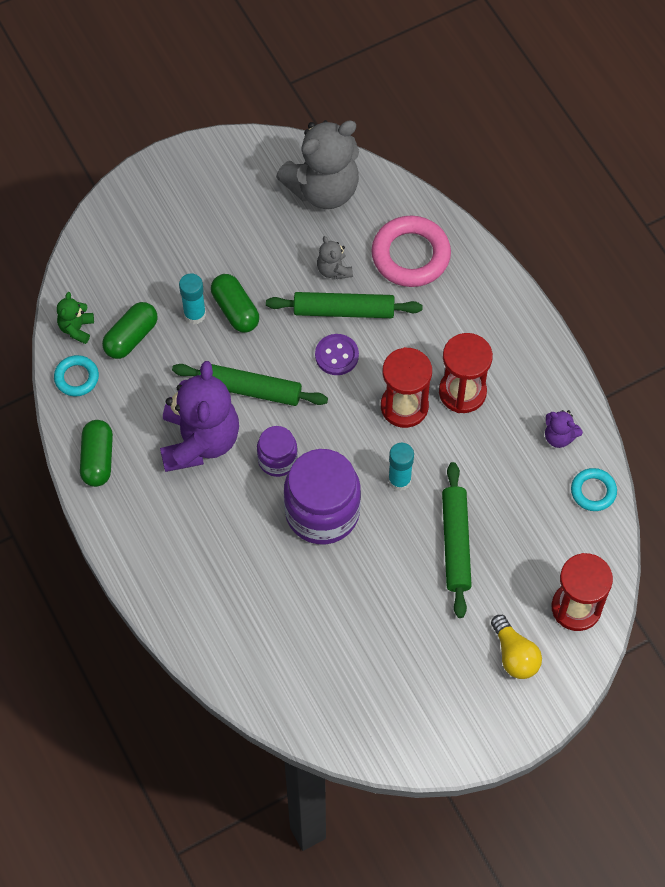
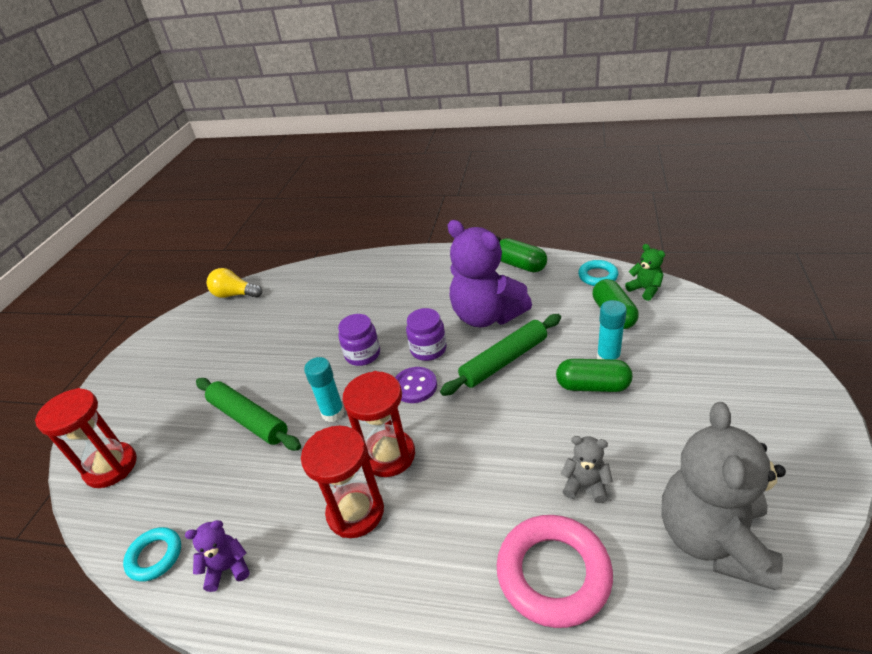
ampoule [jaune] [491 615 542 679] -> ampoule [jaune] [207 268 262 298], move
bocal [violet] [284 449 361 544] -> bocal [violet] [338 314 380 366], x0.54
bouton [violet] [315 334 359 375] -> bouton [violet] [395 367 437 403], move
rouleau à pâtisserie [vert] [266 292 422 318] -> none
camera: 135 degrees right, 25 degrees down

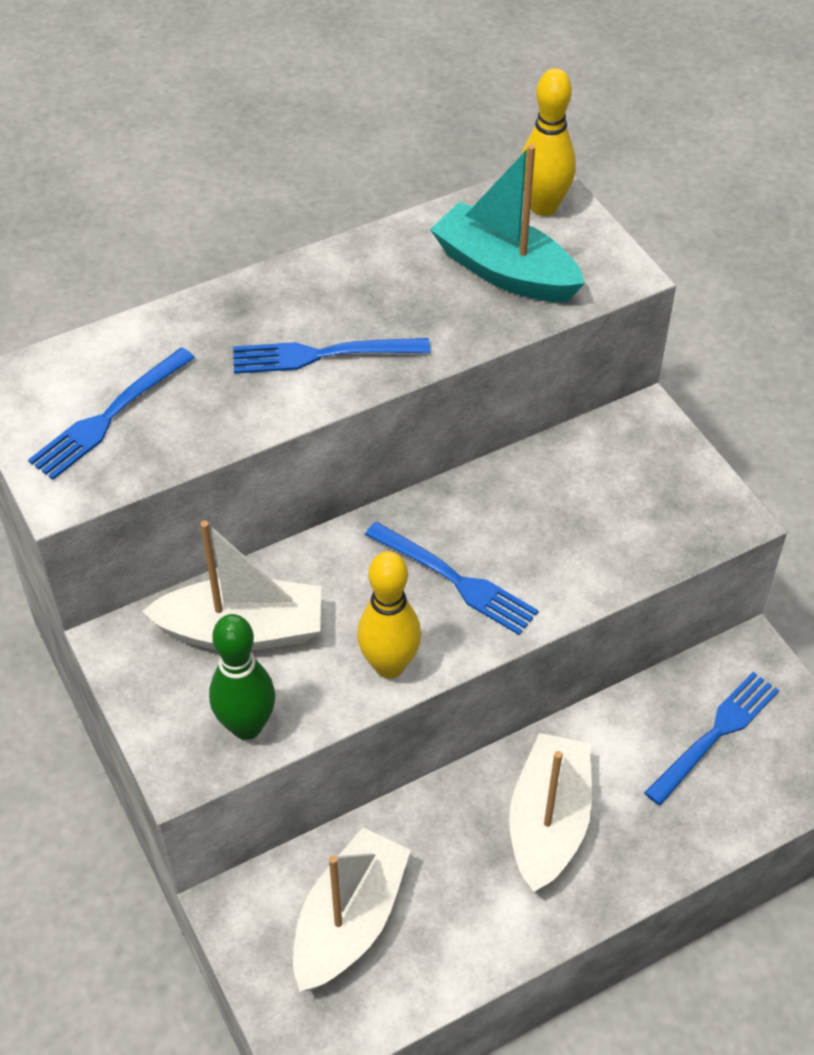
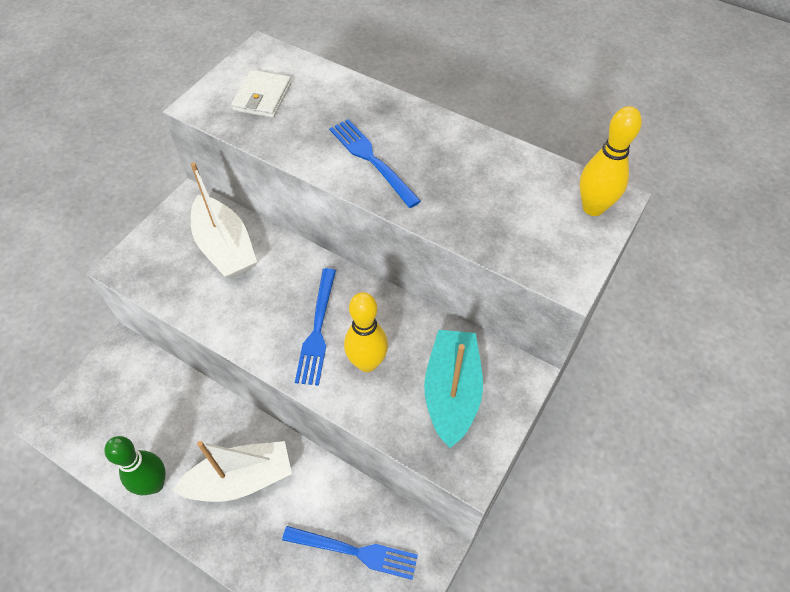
quille [vert] [209 614 275 740] -> quille [vert] [104 436 166 495], move
fourchette [bleu] [28 347 195 480] -> portefeuille [blanc] [231 70 291 118]
quille [jaune] [357 551 421 678] -> quille [jaune] [344 292 388 372], move
bateau [turquoise] [430 144 585 302] -> bateau [turquoise] [424 330 483 448], move
bateau [blanc] [293 828 411 992] -> none
camera: 60 degrees right, 5 degrees up

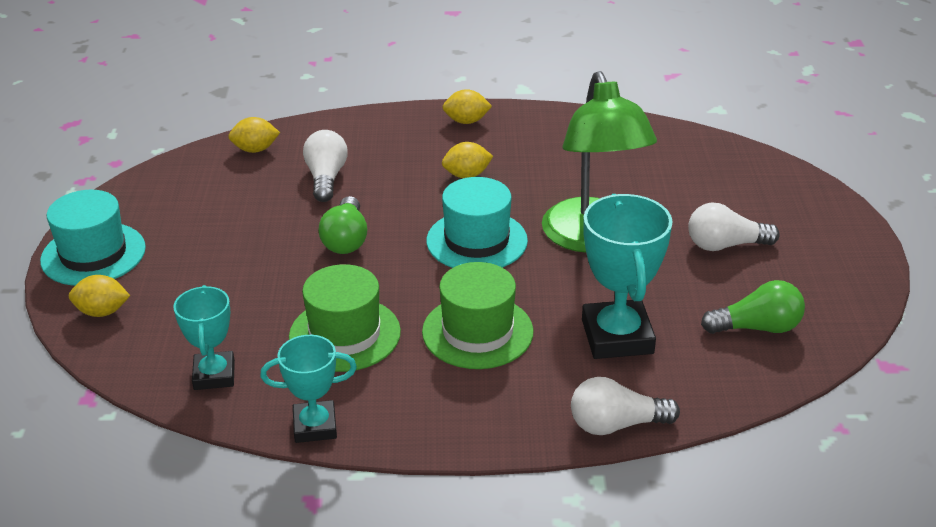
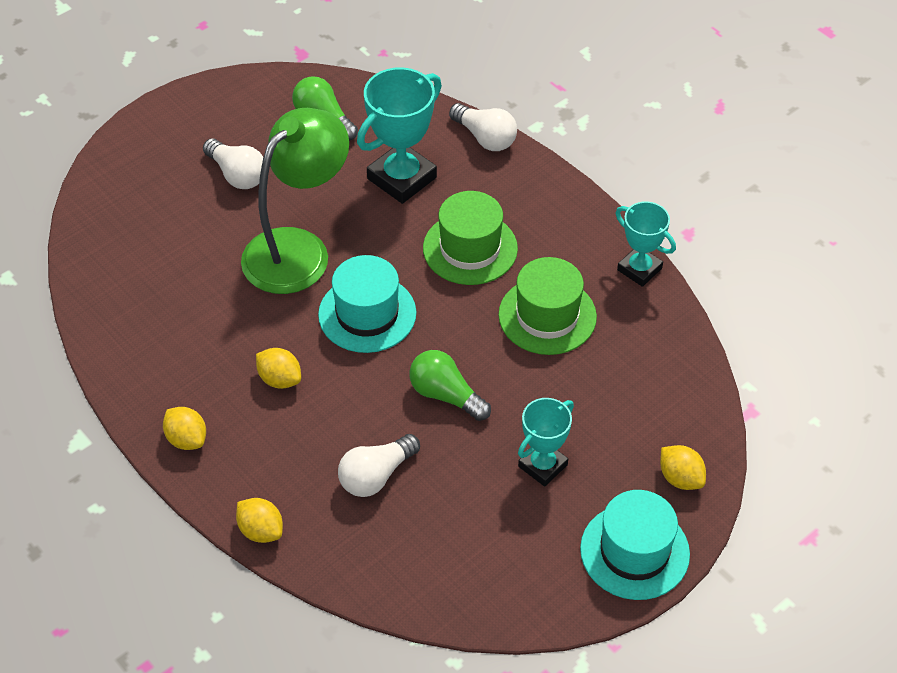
citron [jaune] [228 117 280 153] -> citron [jaune] [236 498 283 543], move
ampoule [vert] [318 196 367 254] -> ampoule [vert] [410 350 491 421], 105 degrees counterclockwise
trophée [turquoise] [173 285 235 390] -> trophée [turquoise] [518 398 574 487], move
camera: 130 degrees left, 15 degrees up

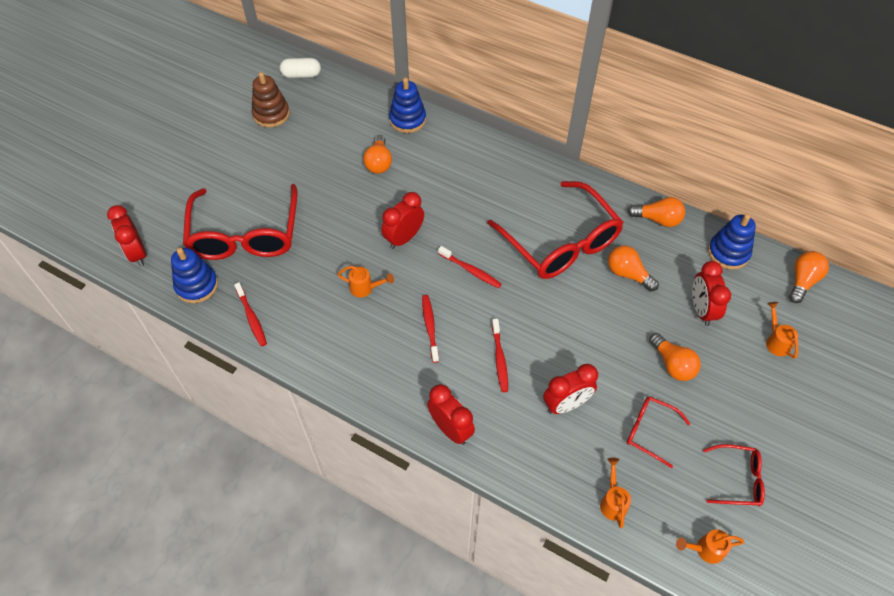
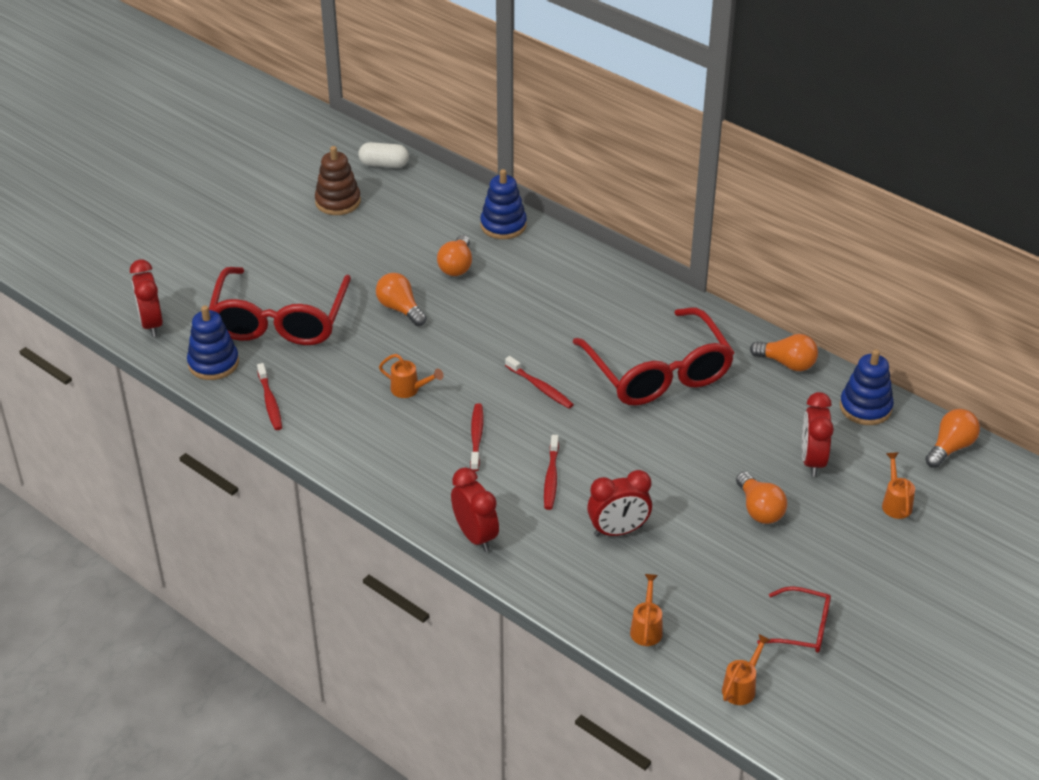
ampoule [orange] [608 245 659 291] -> ampoule [orange] [376 273 427 326], move
arrosoir [orange] [676 529 744 564] -> arrosoir [orange] [722 634 771 705], 120 degrees clockwise
réveil [rouge] [381 192 424 249] -> none
lunettes [rouge] [627 396 690 468] -> none
camera: 10 degrees right, 15 degrees down

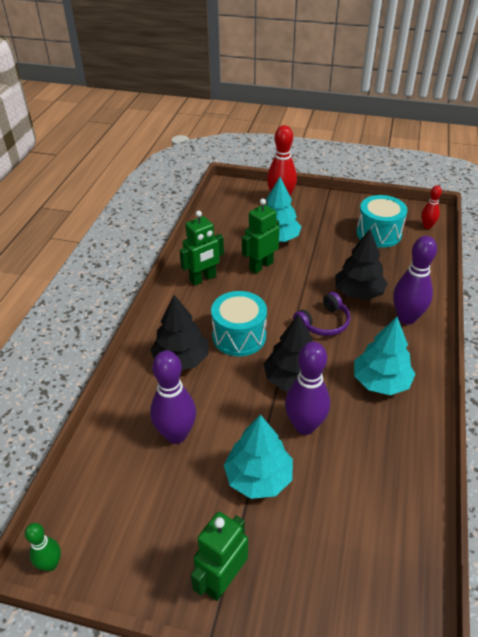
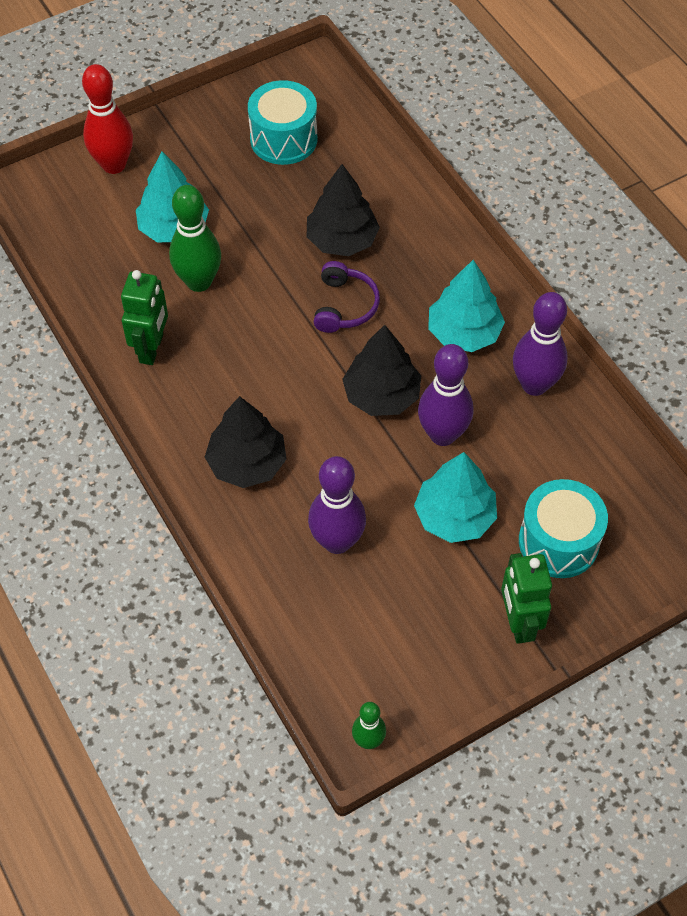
robot [vert] [242 199 280 274] -> quille [vert] [169 185 221 292]
quille [violet] [393 236 437 325] -> quille [violet] [513 292 568 396], move
tambour [turquoise] [211 291 267 357] -> tambour [turquoise] [519 479 608 578], move
quille [rouge] [421 185 442 229] -> none
camera: 45 degrees left, 15 degrees up

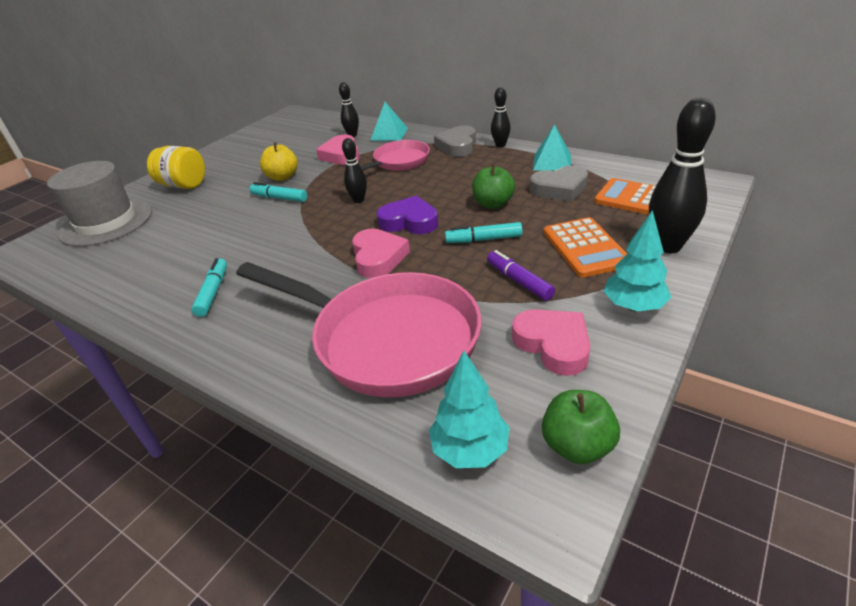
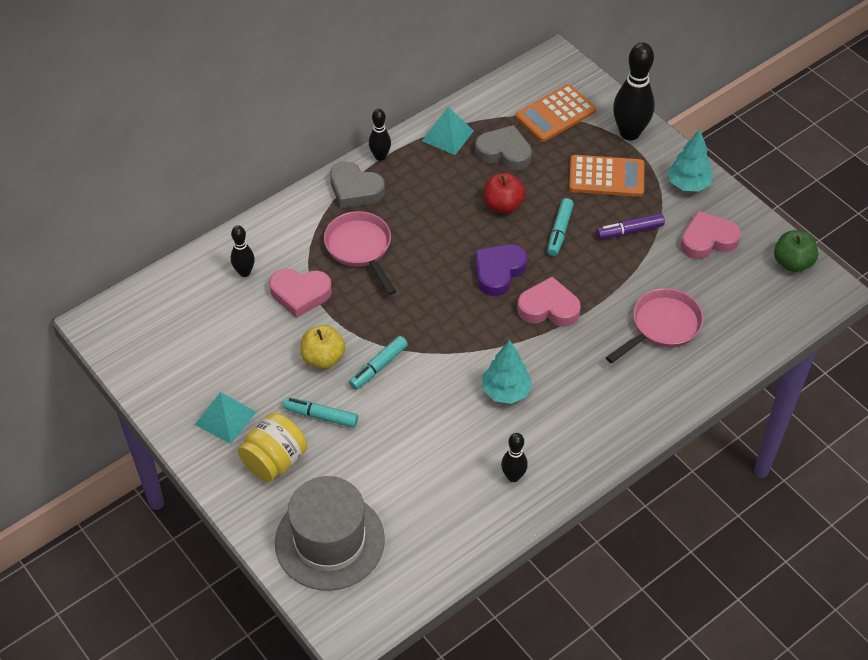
pyramide [turquoise] [370 102 408 141] -> pyramide [turquoise] [195 392 256 444], move
feutre [turquoise] [191 258 227 317] -> feutre [turquoise] [283 397 358 428], move
cœur [gris] [529 165 588 202] -> cœur [gris] [475 125 532 170], 75 degrees counterclockwise
arbre [turquoise] [429 350 509 468] -> arbre [turquoise] [482 340 532 404], move
pomme [vert] [472 164 515 209] -> pomme [rouge] [484 173 526 214]
quille [noir] [342 138 367 203] -> quille [noir] [501 433 528 482], move
poêle [rose] [236 262 481 397] -> poêle [rose] [606 288 704 363], x0.55
camera: 75 degrees left, 15 degrees up

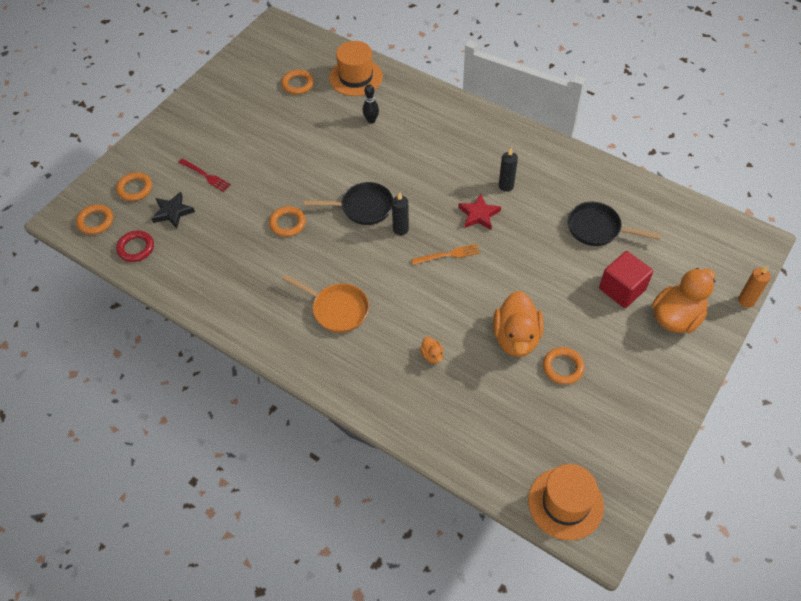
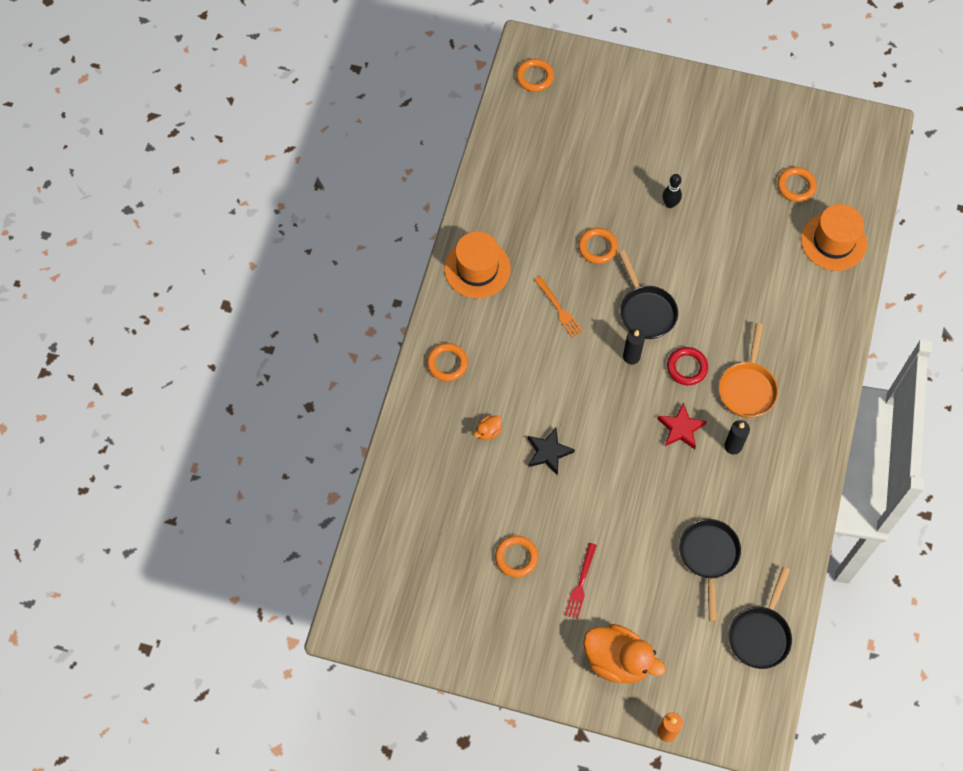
anneau [orange] [116 172 152 201] -> anneau [orange] [427 343 468 382], move
chapeau [orange] [528 464 604 540] -> chapeau [orange] [444 231 511 298], move
étoile [noir] [151 192 195 228] -> étoile [noir] [528 428 575 475], move
fourchette [orange] [411 244 480 265] -> fourchette [orange] [535 276 583 337], move
fourchette [rouge] [178 158 231 192] -> fourchette [rouge] [565 543 597 619], move
quille [noir] [363 84 379 124] -> quille [noir] [662 174 682 208], move
anneau [rouge] [116 231 154 262] -> anneau [rouge] [667 347 708 385], move
poêle [orange] [282 274 369 333] -> poêle [orange] [719 323 778 418], move
none -> poêle [noir] [729 567 792 669]
canard [orange] [493 291 544 357] -> none
cube [rouge] [599 251 653 308] -> none
camera: 70 degrees right, 10 degrees up

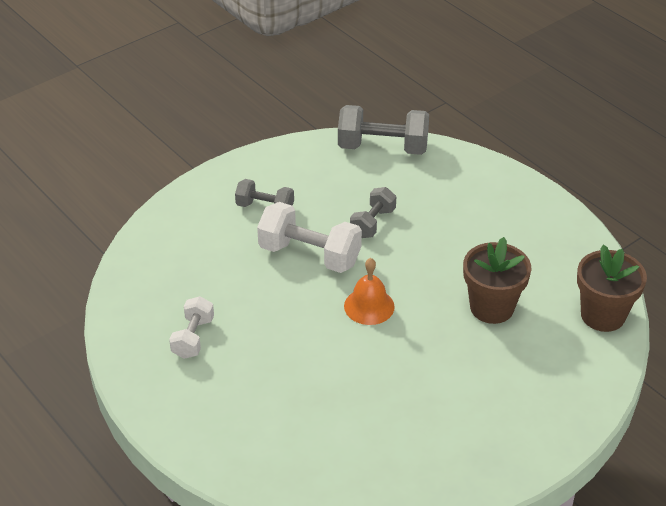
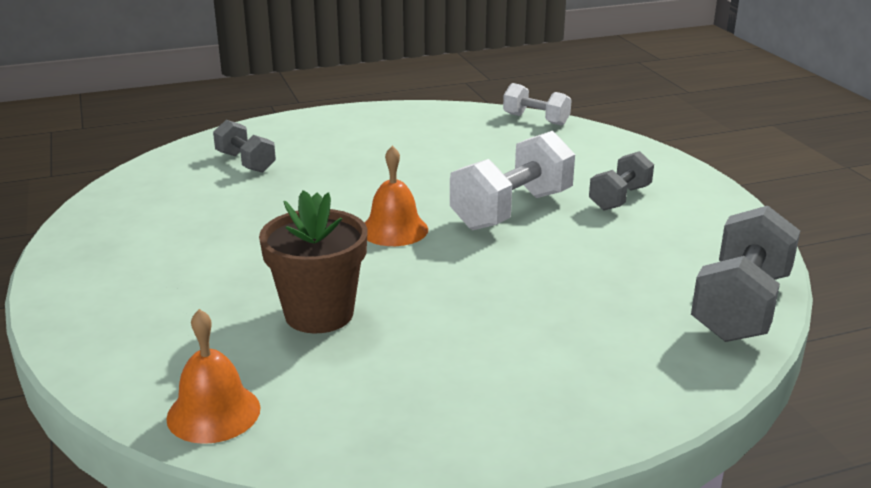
pot de fleurs [marron] [577 245 647 332] -> cloche [orange] [166 309 260 444]
haltère [gris] [350 187 396 238] -> haltère [gris] [213 120 276 173], move
haltère [blanc] [169 296 214 359] -> haltère [blanc] [503 83 571 126], move
camera: 110 degrees right, 15 degrees down

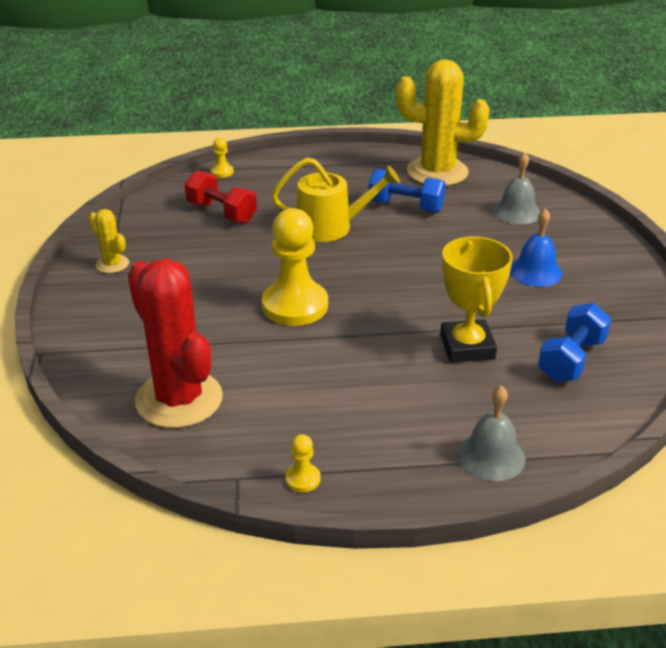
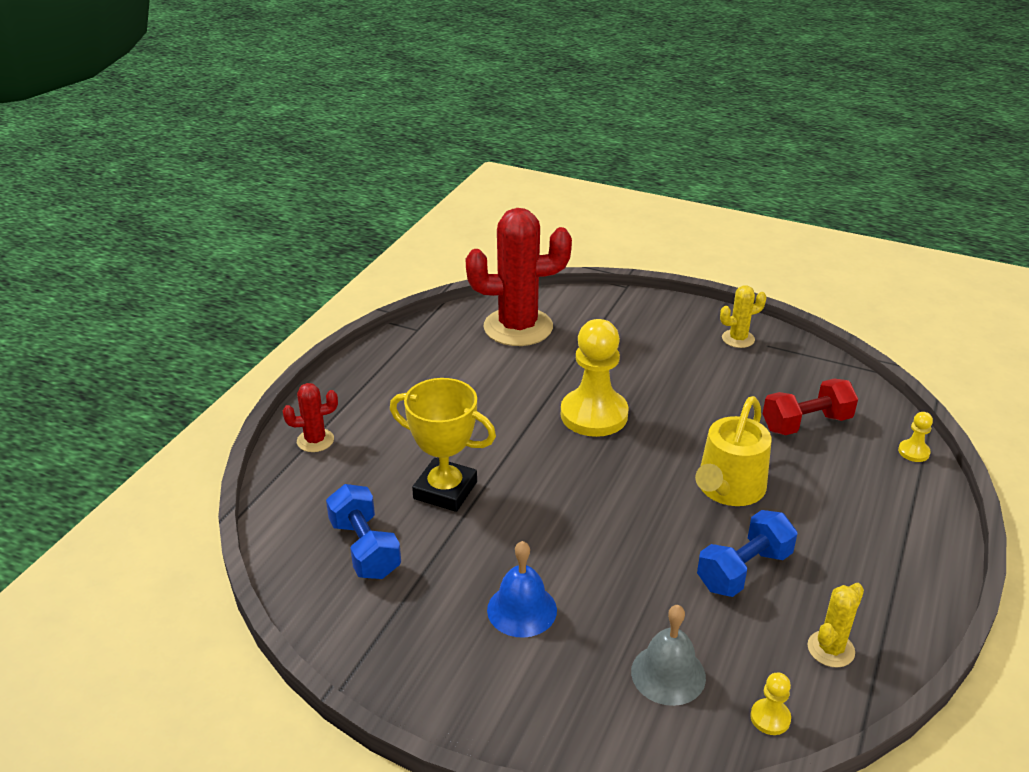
cloche [gris] [457 385 525 481] -> cactus [rouge] [283 383 338 452]
pion [jaune] [285 434 321 492] -> pion [jaune] [750 672 791 735], move
cactus [jaune] [396 59 490 186] -> cactus [jaune] [808 583 864 668], x0.46
camera: 120 degrees right, 0 degrees up

